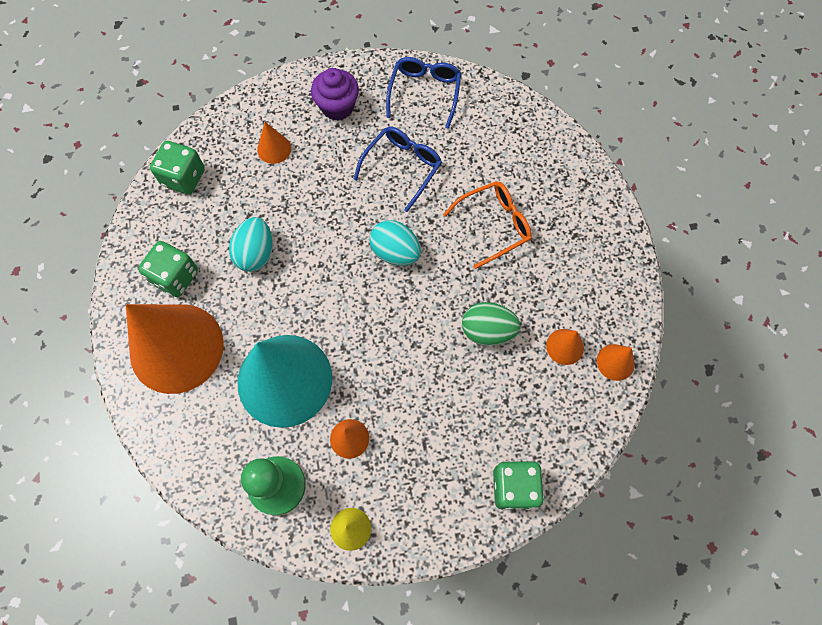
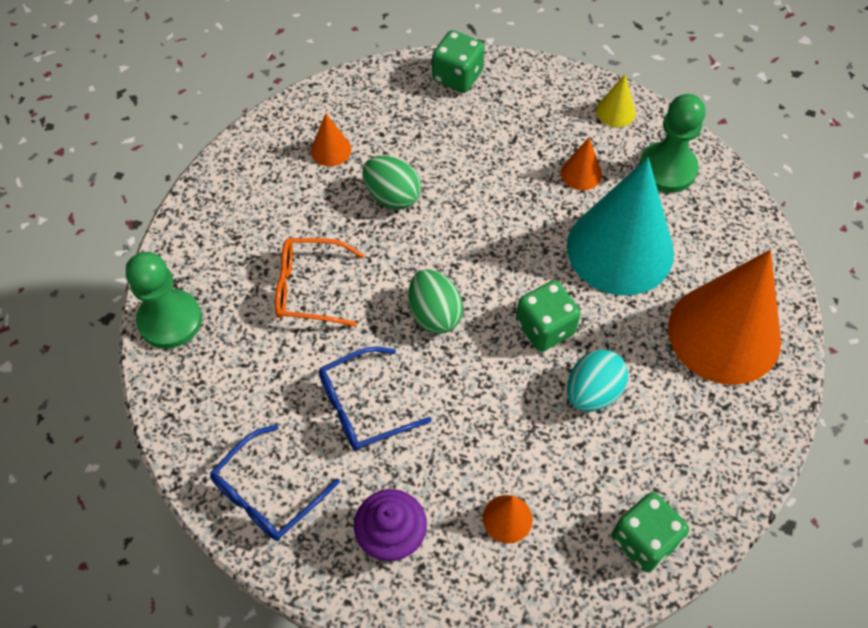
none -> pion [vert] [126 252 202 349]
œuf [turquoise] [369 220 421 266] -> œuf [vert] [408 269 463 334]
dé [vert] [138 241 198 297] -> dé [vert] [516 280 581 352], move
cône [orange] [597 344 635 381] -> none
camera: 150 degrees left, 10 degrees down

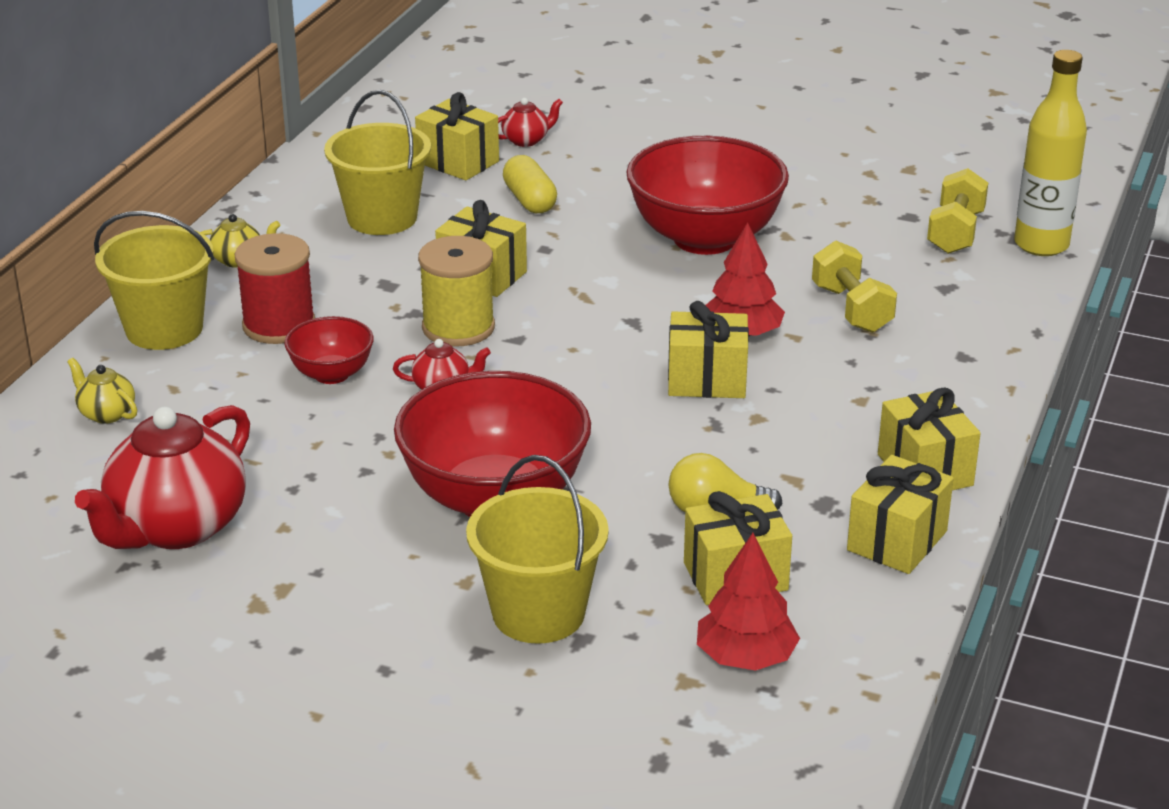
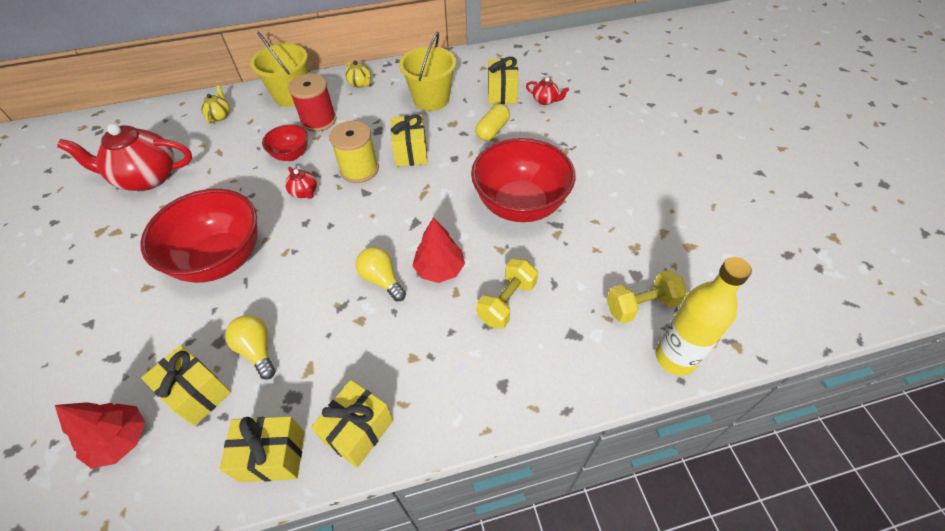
cadeau [jaune] [668 301 749 398] -> ampoule [jaune] [356 247 406 301]
seau [jaune] [466 455 609 644] -> none
camera: 55 degrees right, 20 degrees up

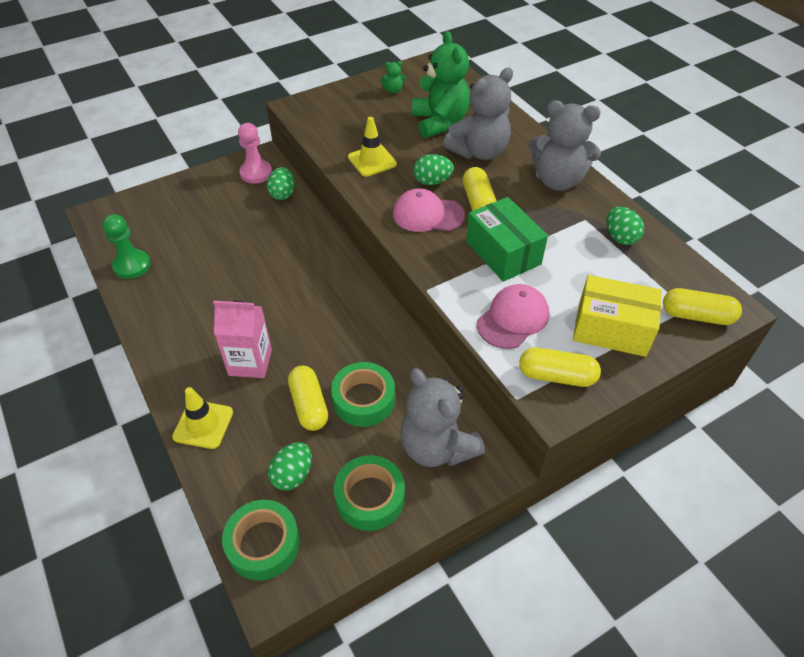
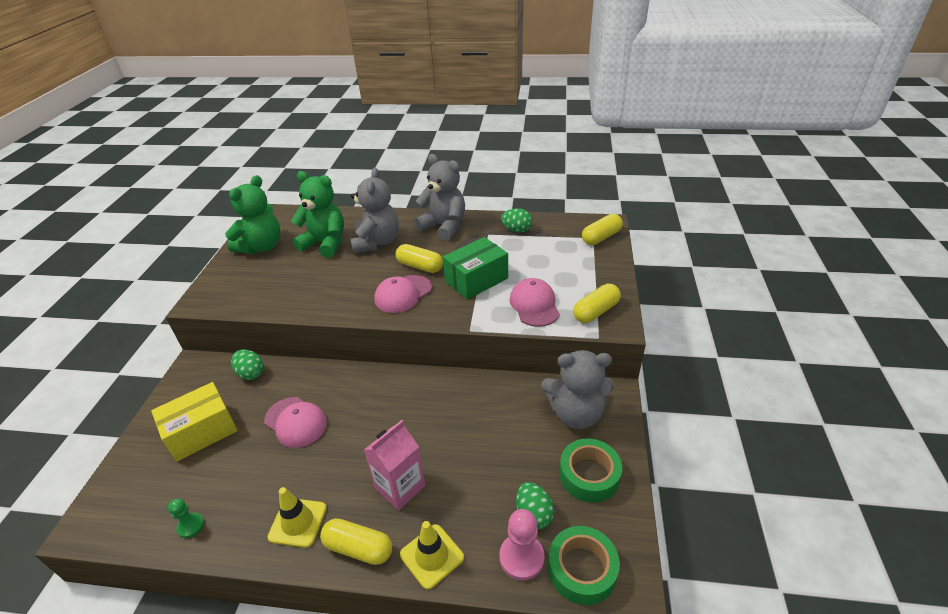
boîte [jaune] [573 275 662 357] -> boîte [jaune] [151 382 237 462], move
pion [vert] [103 214 151 279] -> pion [vert] [168 499 204 538], x0.60
ours en peluche [vert] [381 61 405 93] -> ours en peluche [vert] [225 175 281 254], x2.45
none -> casquette [rose] [264 397 327 448]
cône de chantier [jaune] [348 117 397 177] -> cône de chantier [jaune] [268 487 327 548], move
gélule [jaune] [288 366 328 431] -> gélule [jaune] [320 518 392 565], move
ours en peluche [gris] [529 100 601 191] -> ours en peluche [gris] [414 154 465 241], 105 degrees counterclockwise
boîte [vert] [466 197 548 282] -> boîte [vert] [443 237 508 300], 45 degrees counterclockwise
pion [rose] [238 123 272 184] -> pion [rose] [499 509 545 581], move
ruban adhésif [vert] [331 362 395 427] -> none
œuf [vert] [414 154 454 185] -> none
camera: 50 degrees left, 10 degrees down

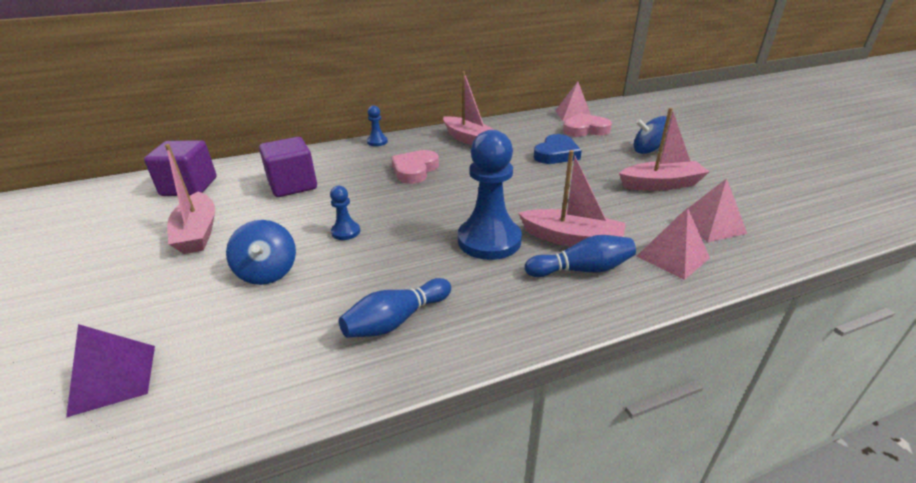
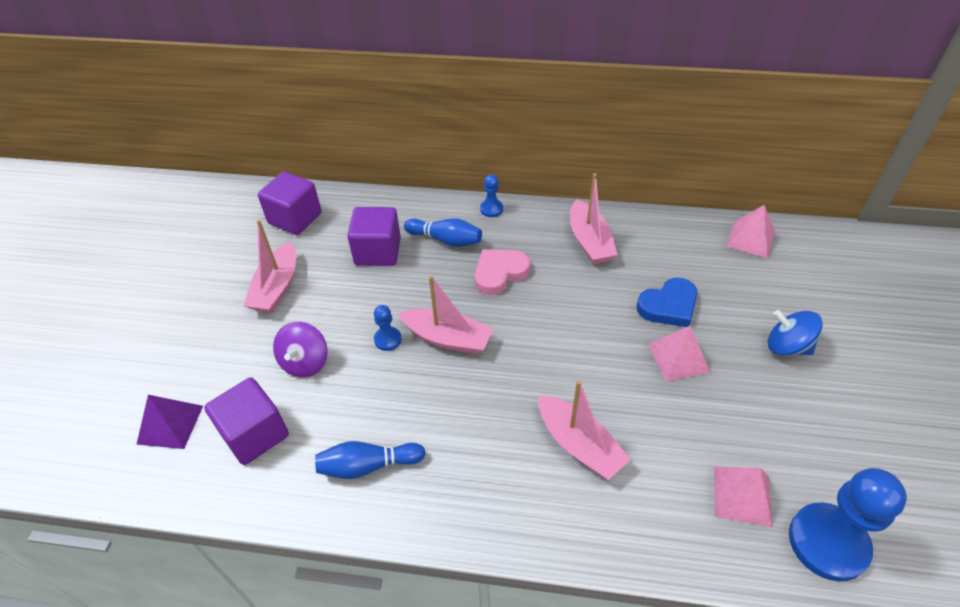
none -> cube [violet] [204 377 289 465]
toupie [bleu] [226 220 296 285] -> toupie [violet] [273 322 328 378]
bateau [rose] [619 108 710 191] -> bateau [rose] [398 276 494 354], move
quille [bleu] [525 235 636 277] -> quille [bleu] [404 218 482 247], move
pyramide [rose] [637 207 710 280] -> pyramide [rose] [648 326 711 382], move
pion [bleu] [458 130 522 260] -> pion [bleu] [789 468 907 582], move
cœur [rose] [563 113 612 137] -> none
camera: 30 degrees right, 15 degrees up

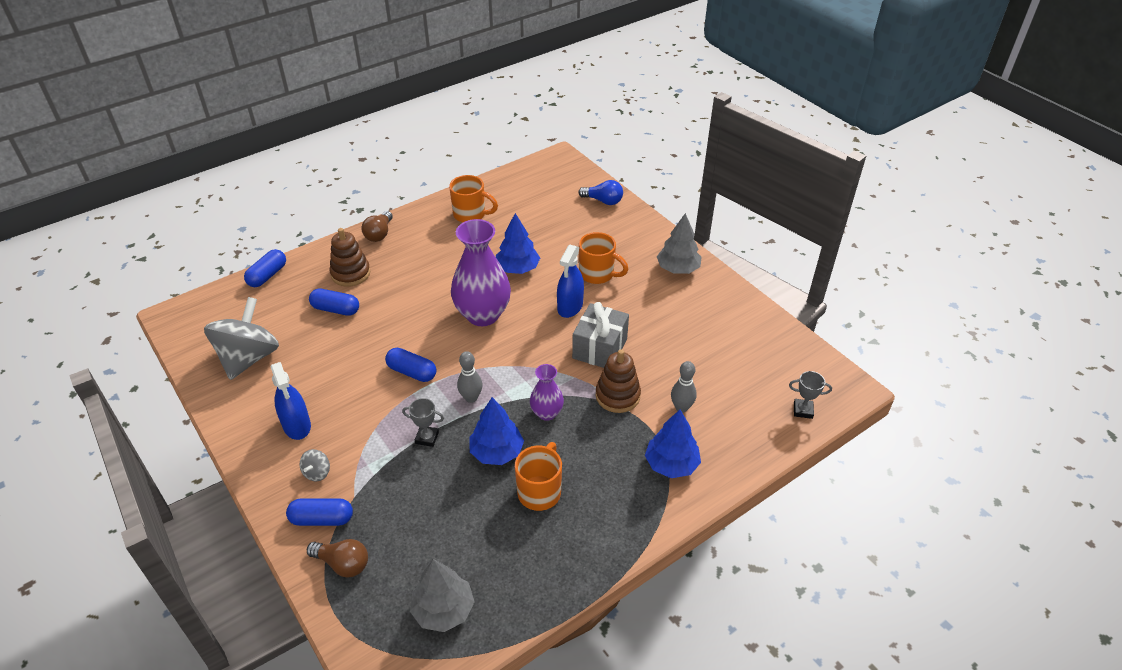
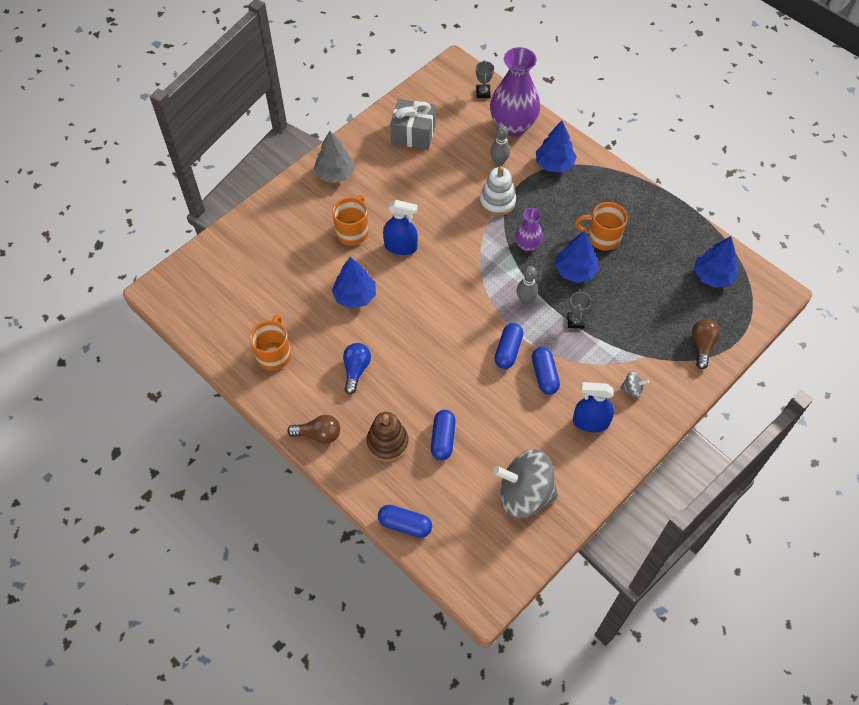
ampoule [bleu] [578 180 623 205] -> ampoule [bleu] [343 343 371 394], move
cadeau [gris] [572 302 629 368] -> cadeau [gris] [390 99 436 150], move
jouet à empiler [marron] [596 349 641 413] -> jouet à empiler [blanc] [480 166 516 216]
vase [violet] [451 219 511 326] -> vase [violet] [490 47 540 137], move
gélule [bleu] [286 498 353 526] -> gélule [bleu] [532 347 560 395], move
vaporisateur [bleu] [271 362 311 440] -> vaporisateur [bleu] [573 382 614 433], 135 degrees counterclockwise
arbre [gris] [410 559 475 632] -> arbre [bleu] [694 236 738 288]
camera: 100 degrees left, 15 degrees up

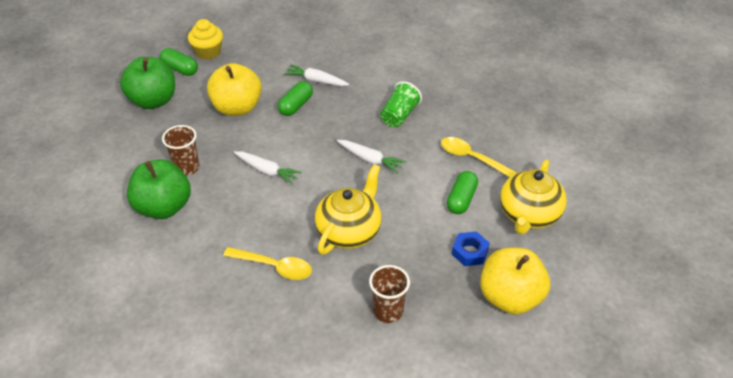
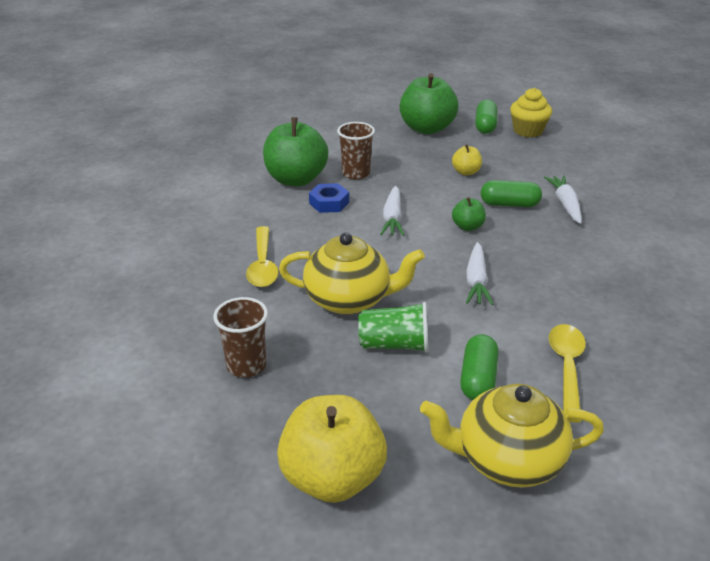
écrou [bleu] [452 231 490 266] -> écrou [bleu] [309 183 349 213], move
gobelet [vert] [380 81 422 128] -> gobelet [vert] [358 302 428 353], move
pomme [jaune] [207 63 262 116] -> pomme [jaune] [452 144 482 175], x0.47
none -> pomme [vert] [452 197 486 231]
gélule [vert] [447 171 478 214] -> gélule [vert] [460 334 499 400], 75 degrees counterclockwise
camera: 65 degrees right, 10 degrees down

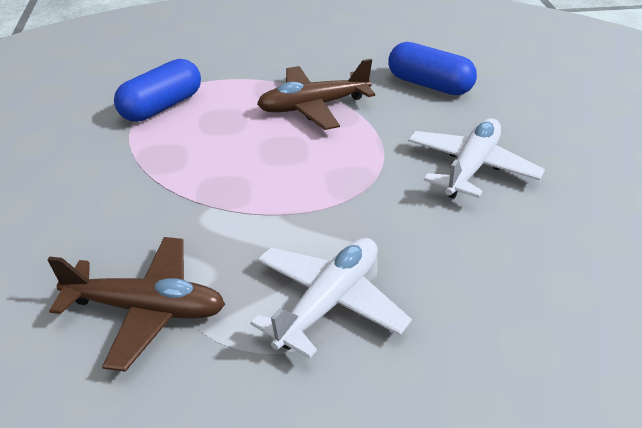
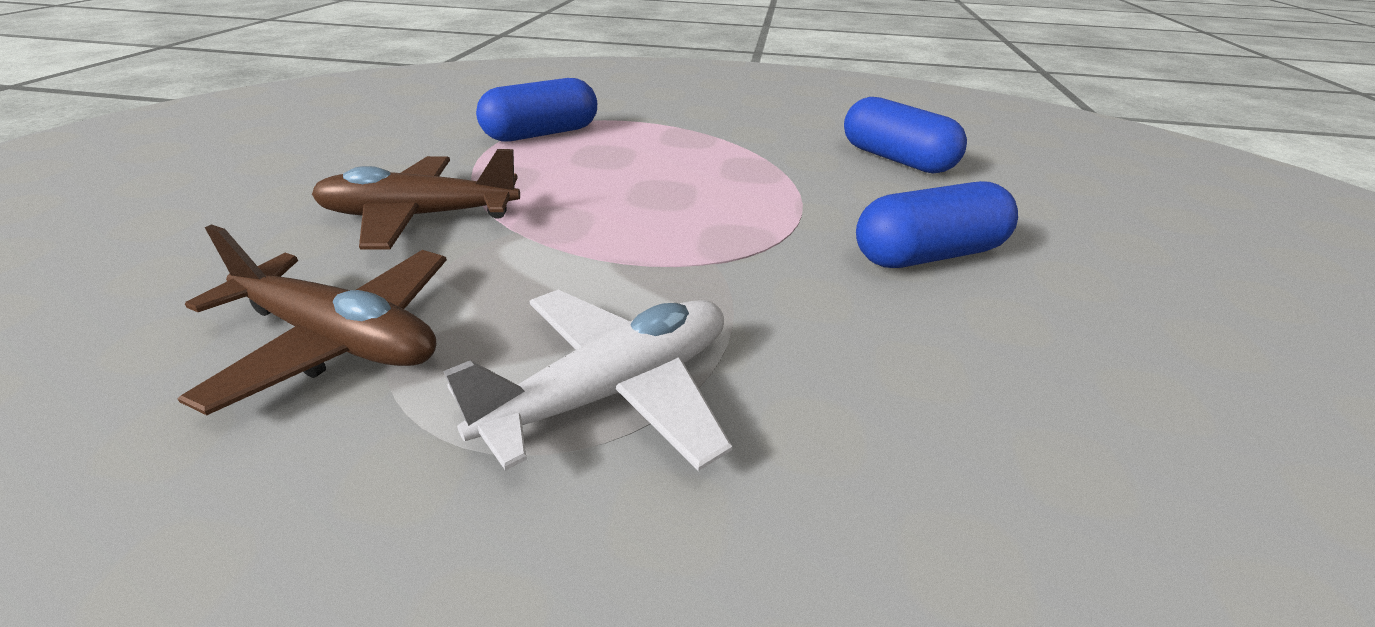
avion [marron] [257 59 375 130] -> avion [marron] [312 149 520 250], move
avion [blanc] [408 118 545 199] -> gélule [bleu] [856 181 1018 268]
camera: 15 degrees right, 5 degrees down

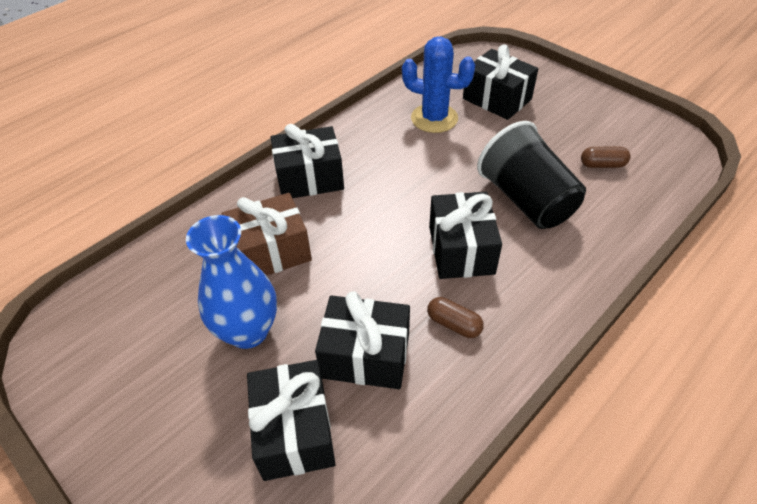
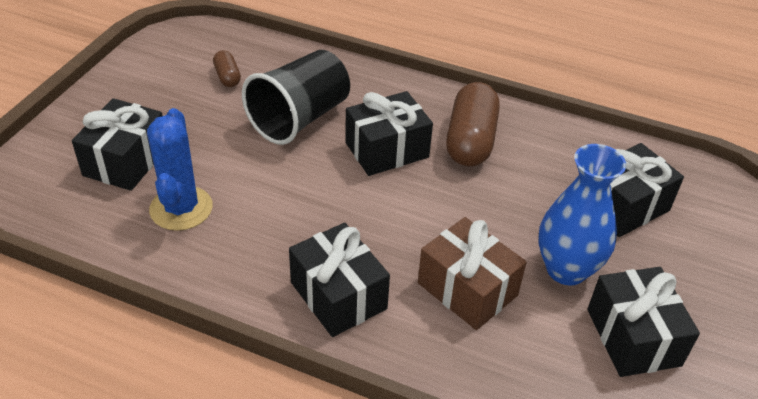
gélule [marron] [427 297 484 338] -> gélule [marron] [446 82 500 166], x2.03
cadeau [noir] [315 291 410 389] -> cadeau [noir] [587 267 700 377], move
camera: 115 degrees left, 5 degrees down

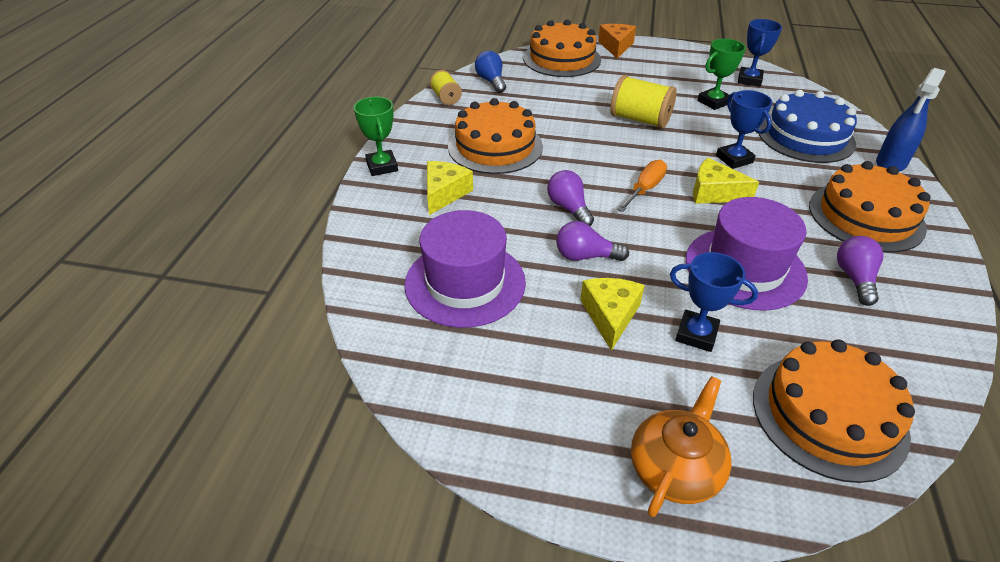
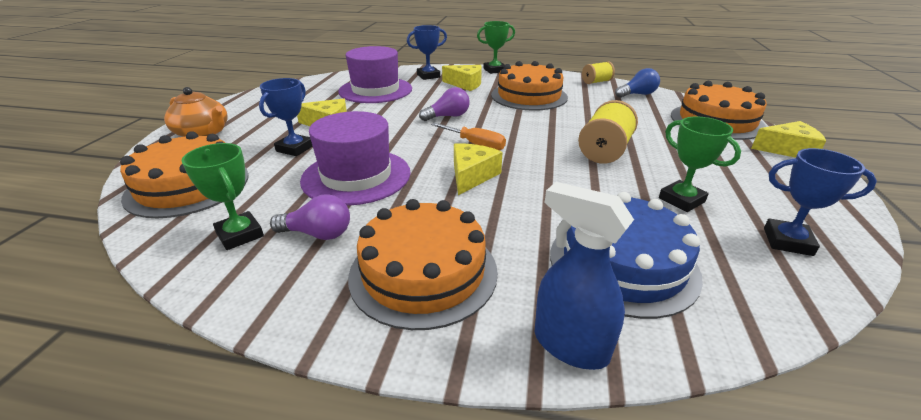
none -> trophée [vert] [181 143 264 250]
trophée [bleu] [716 90 772 169] -> trophée [bleu] [407 25 447 80], move
fromage [orange] [598 24 636 58] -> fromage [jaune] [751 121 826 158]
ampoule [violet] [556 221 629 261] -> none
camera: 90 degrees right, 10 degrees down

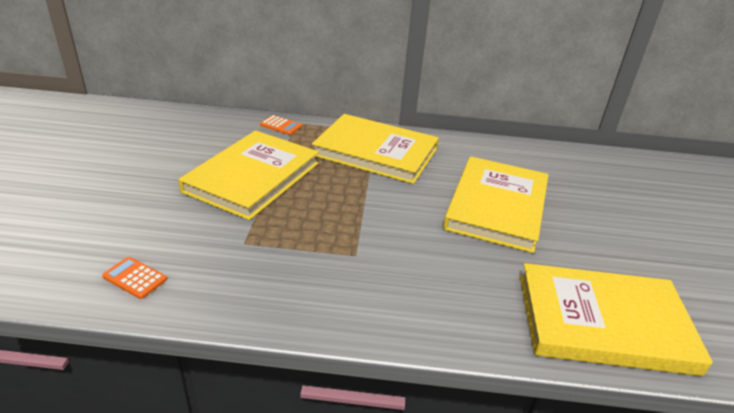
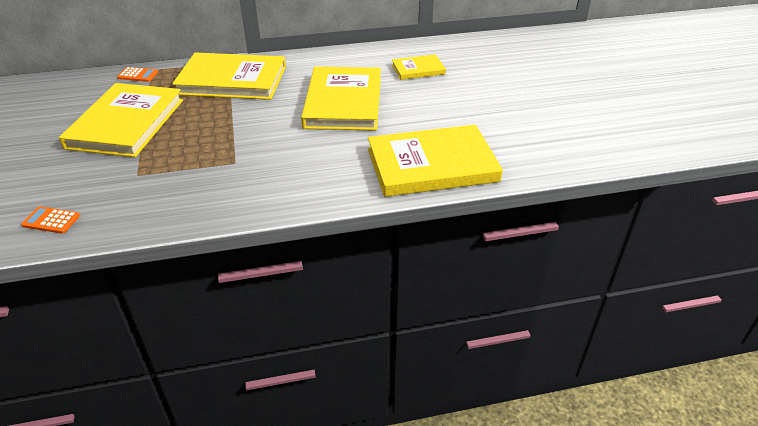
none -> livre [jaune] [392 54 446 80]
camera: 15 degrees left, 5 degrees up

